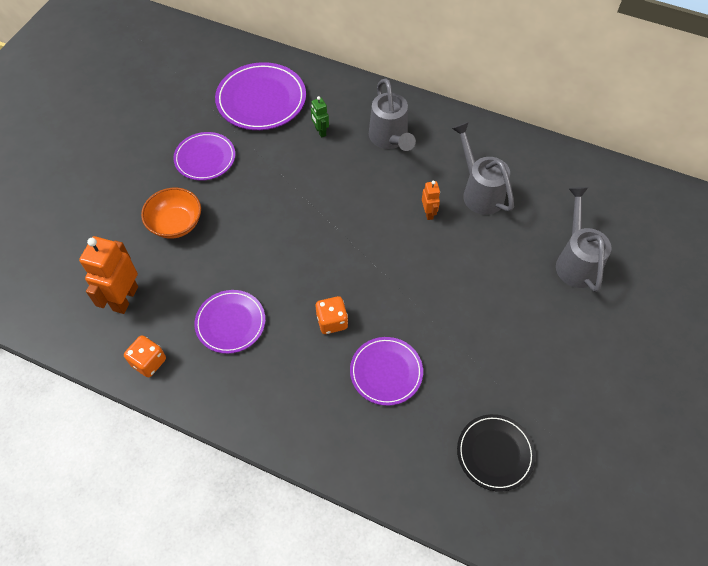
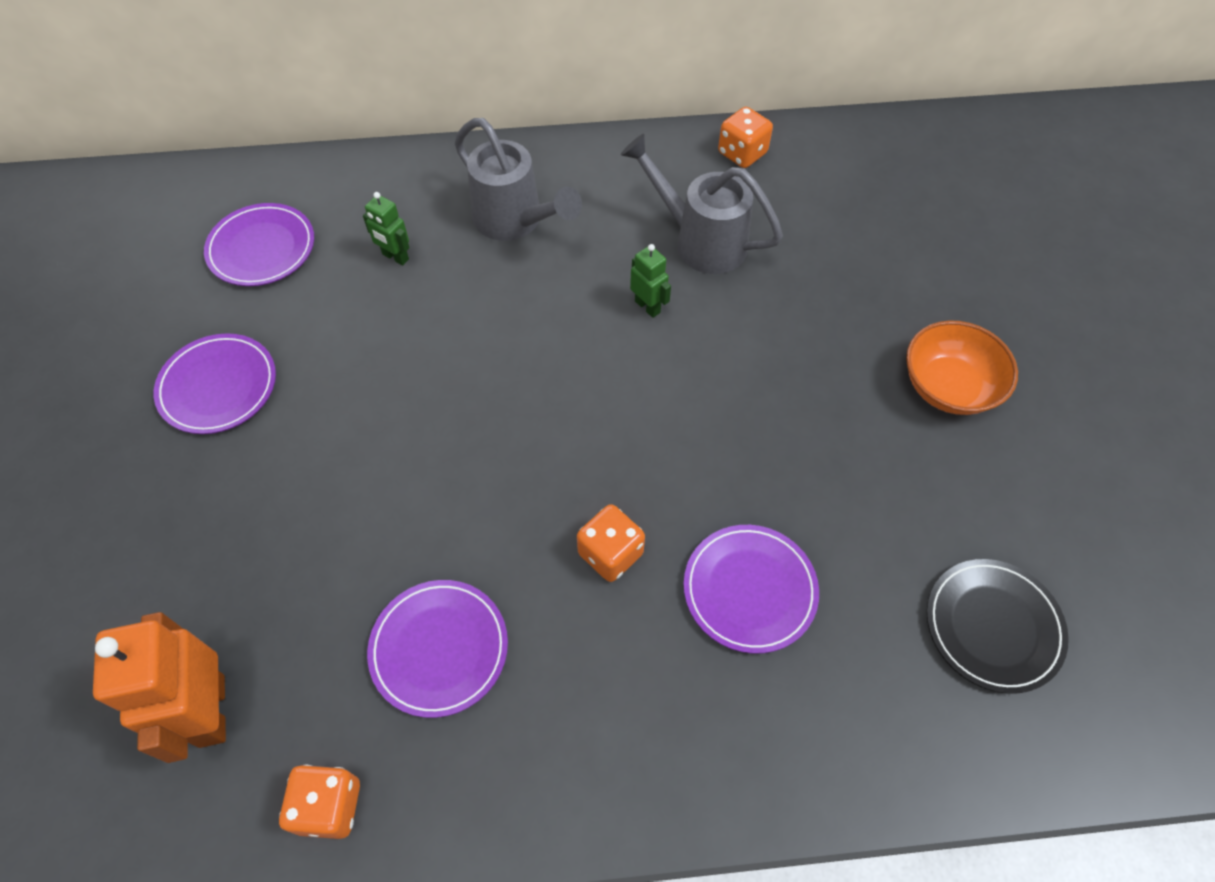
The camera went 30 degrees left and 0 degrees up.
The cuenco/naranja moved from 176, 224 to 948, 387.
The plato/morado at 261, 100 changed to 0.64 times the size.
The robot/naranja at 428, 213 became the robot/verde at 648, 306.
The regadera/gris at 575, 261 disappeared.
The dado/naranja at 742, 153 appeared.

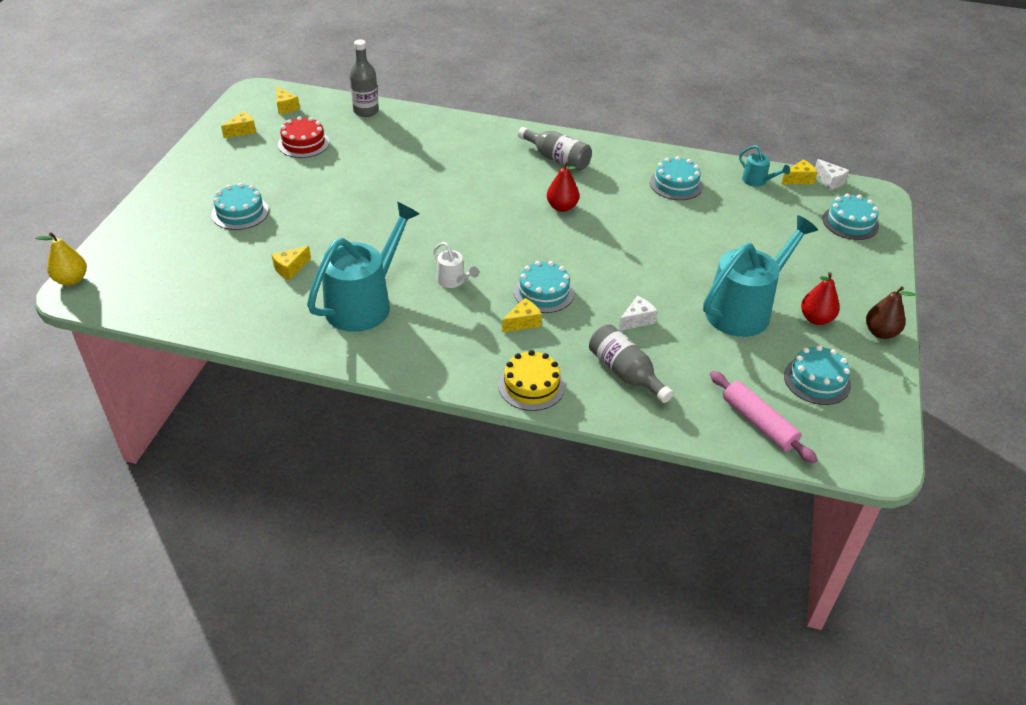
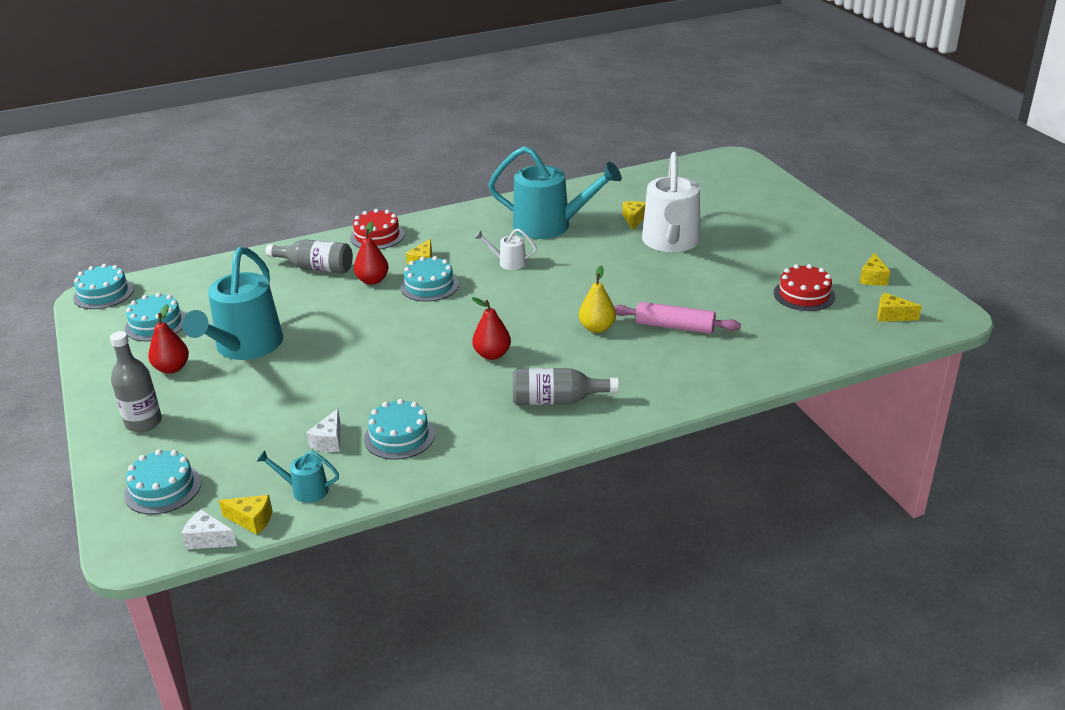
The camera went 145 degrees right and 10 degrees down.
The pera/amarillo moved from 71, 280 to 597, 328.
The tarta/turquesa moved from 240, 212 to 103, 293.
The regadera/turquesa at 365, 303 turned 75 degrees counterclockwise.
The botella/gris moved from 366, 111 to 143, 422.
The tarta/amarillo at 531, 385 became the tarta/rojo at 377, 236.
The queso/blanco moved from 637, 320 to 329, 441.
The rodillo/rosa moved from 759, 423 to 674, 327.
The queso/amarillo at 799, 179 turned 105 degrees counterclockwise.
The pera/marrón at 880, 332 disappeared.
The pera/rojo at 372, 280 appeared.
The regadera/blanco at 671, 243 appeared.

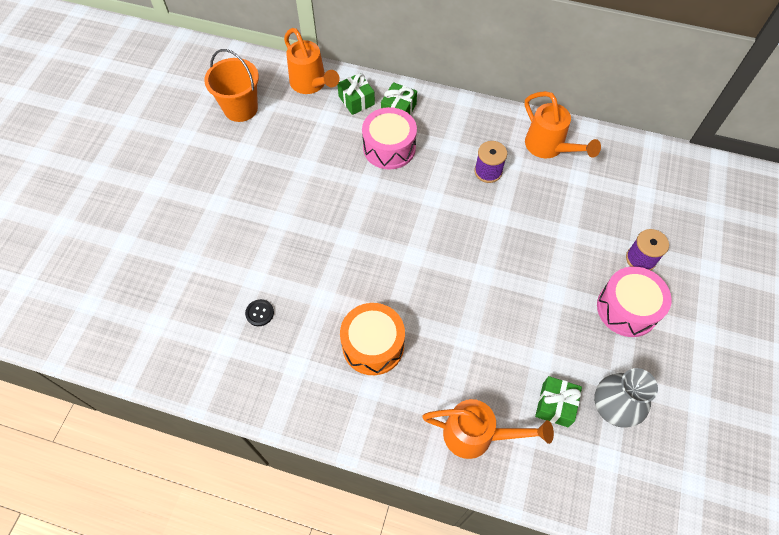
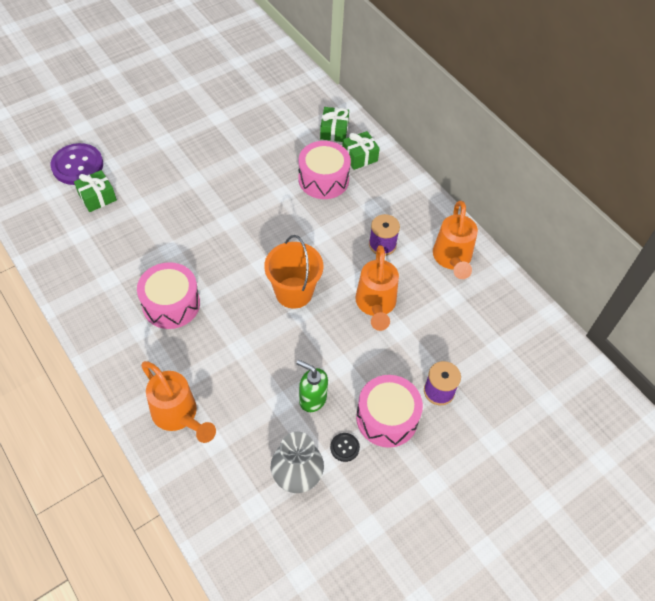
The camera went 35 degrees right and 5 degrees down.
The balde/naranja moved from 240, 108 to 294, 292.
The botón/negro moved from 259, 313 to 344, 447.
The regadera/naranja moved from 311, 85 to 375, 306.
The tambor/naranja at 373, 345 became the tambor/rosa at 171, 304.
The regalo/verde moved from 555, 405 to 97, 197.
The botón/morado at 77, 165 appeared.
The dispensador de jabón/verde at 312, 399 appeared.

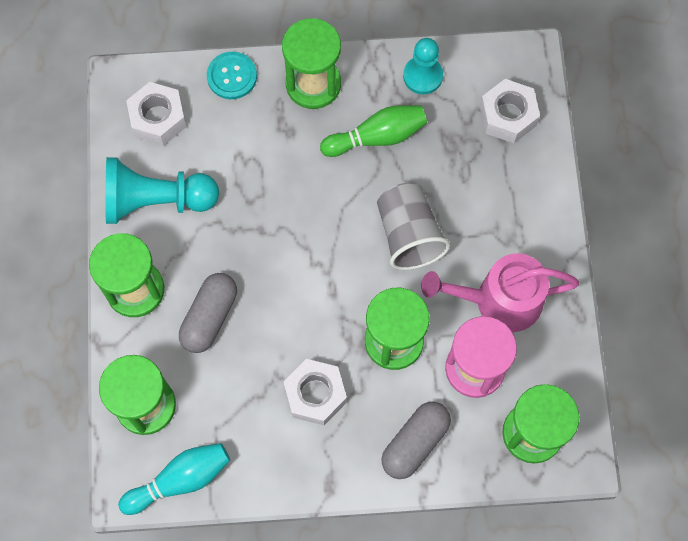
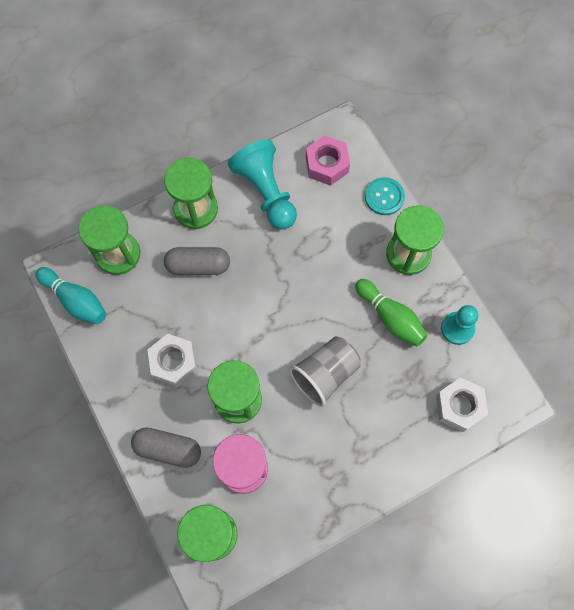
The camera went 65 degrees right and 0 degrees up.
The tuerca/blanco at 158, 118 became the tuerca/rosa at 327, 164.
The regadera/rosa at 499, 301 disappeared.

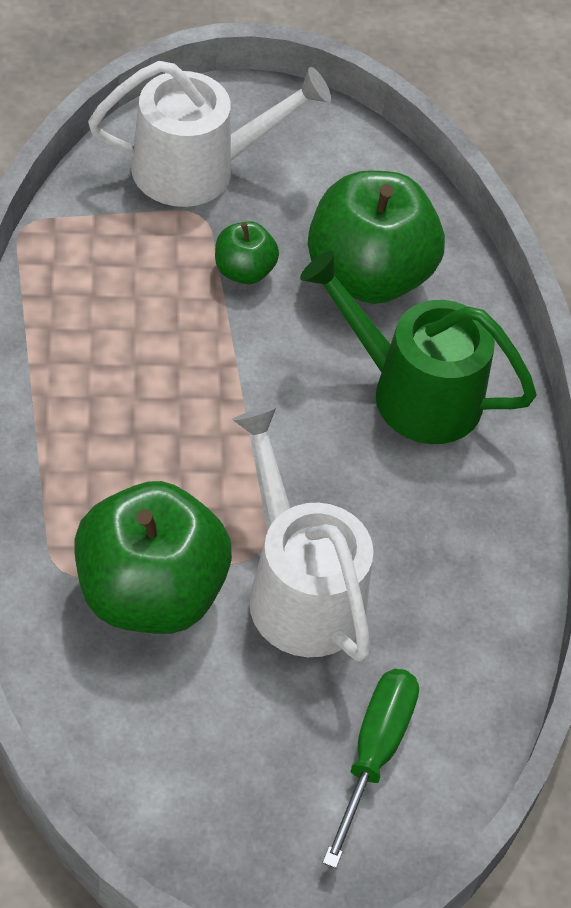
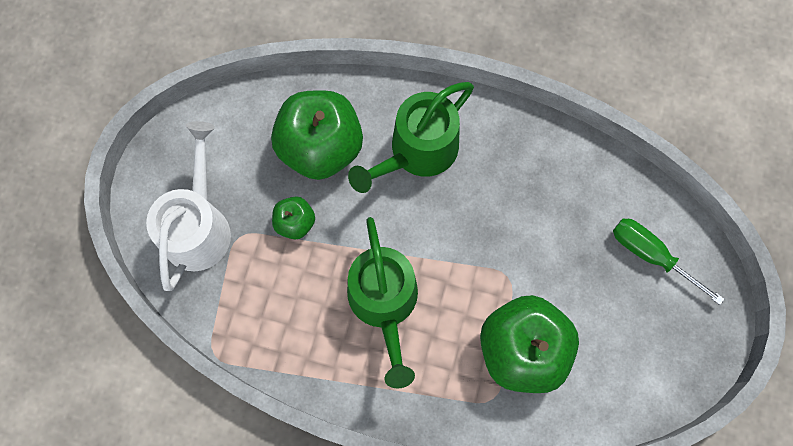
The camera went 65 degrees left and 20 degrees up.
The regadera/blanco at 299, 589 disappeared.
The regadera/verde at 384, 303 appeared.

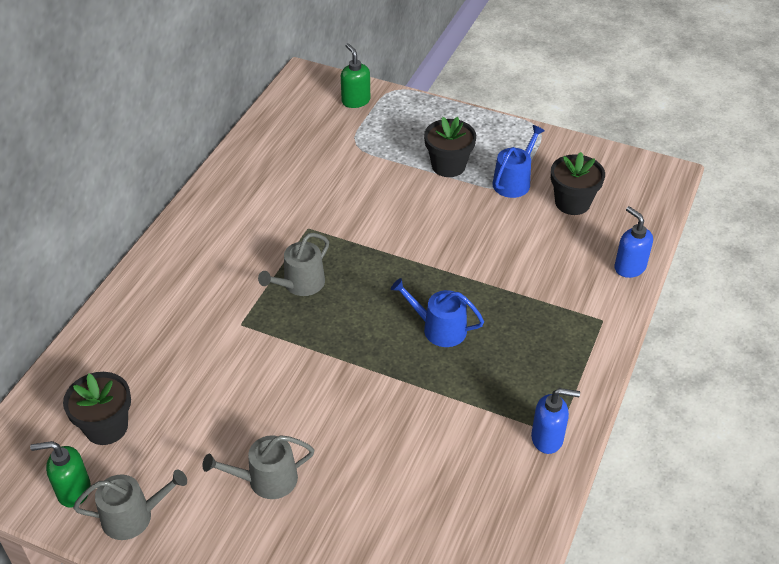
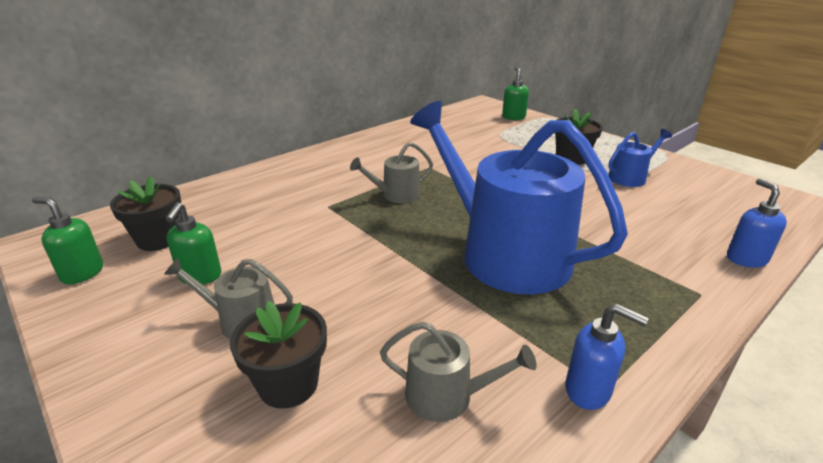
The camera went 25 degrees right and 15 degrees down.
The regadera/gris moved from 134, 516 to 447, 396.
The regadera/azul at 439, 328 changed to 2.29 times the size.
The maceta/negro moved from 572, 203 to 288, 384.
The dispensador de jabón/verde at 200, 276 appeared.

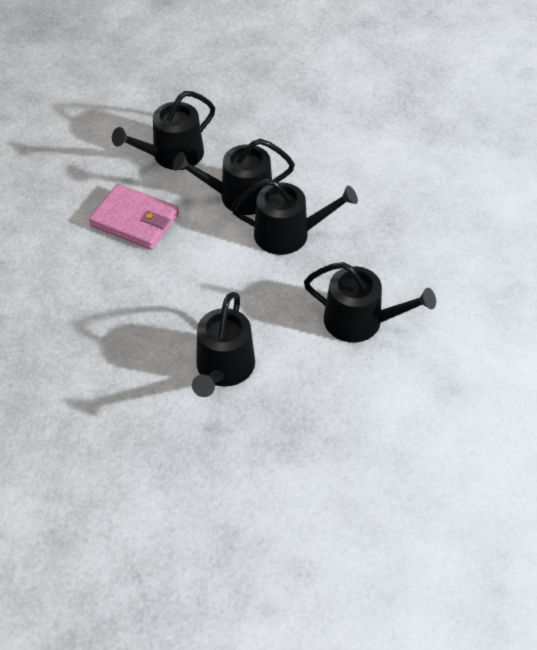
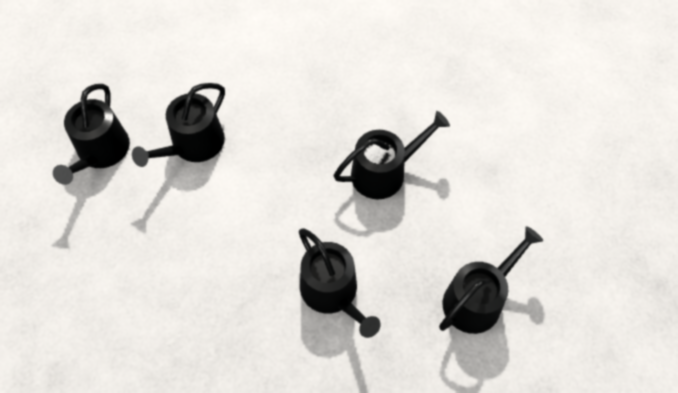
The camera went 45 degrees left and 10 degrees up.
The cartera/rosa at 135, 220 disappeared.
The regadera/negro moved from 289, 234 to 477, 299.

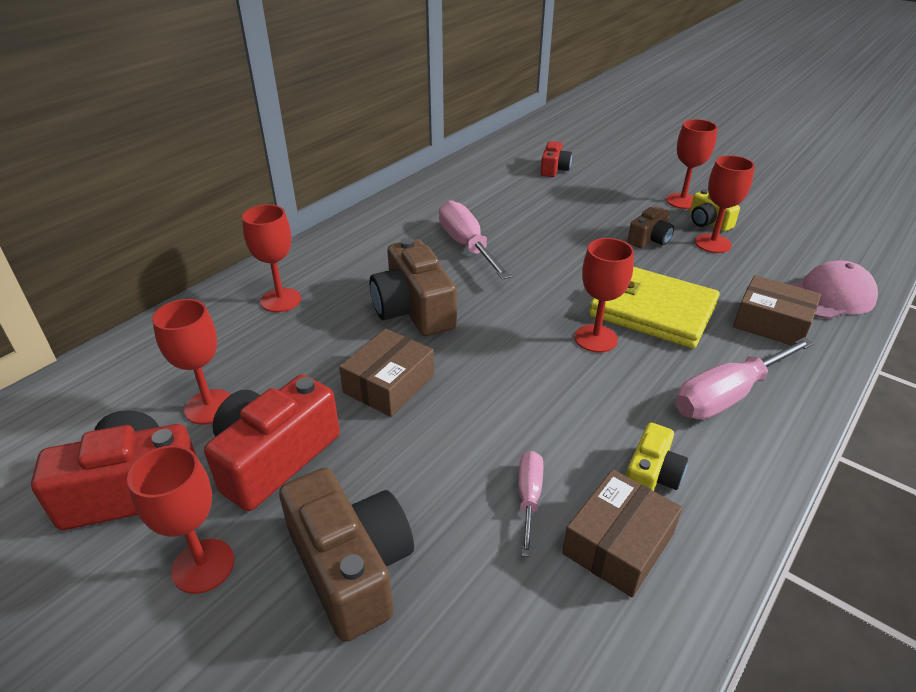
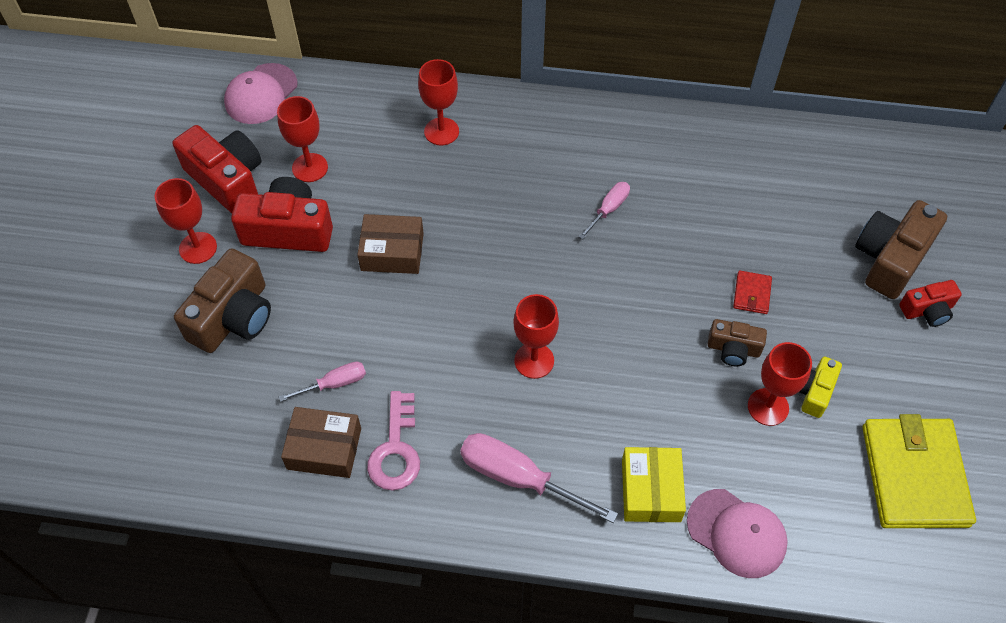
The camera went 60 degrees right and 20 degrees up.
The cámara/marrón moved from 413, 309 to 890, 259.
The destornillador/rosa at 467, 246 changed to 0.56 times the size.
The cámara/rojo moved from 554, 169 to 927, 310.
The cartera/amarillo moved from 652, 310 to 914, 475.
The cámara/amarillo at 651, 476 was replaced by the llave/rosa at 396, 449.
The copa/rojo at 682, 201 disappeared.
The caja/marrón at 772, 323 became the caja/amarillo at 651, 490.
The gorra/rosa at 261, 94 appeared.
The cartera/rojo at 752, 294 appeared.

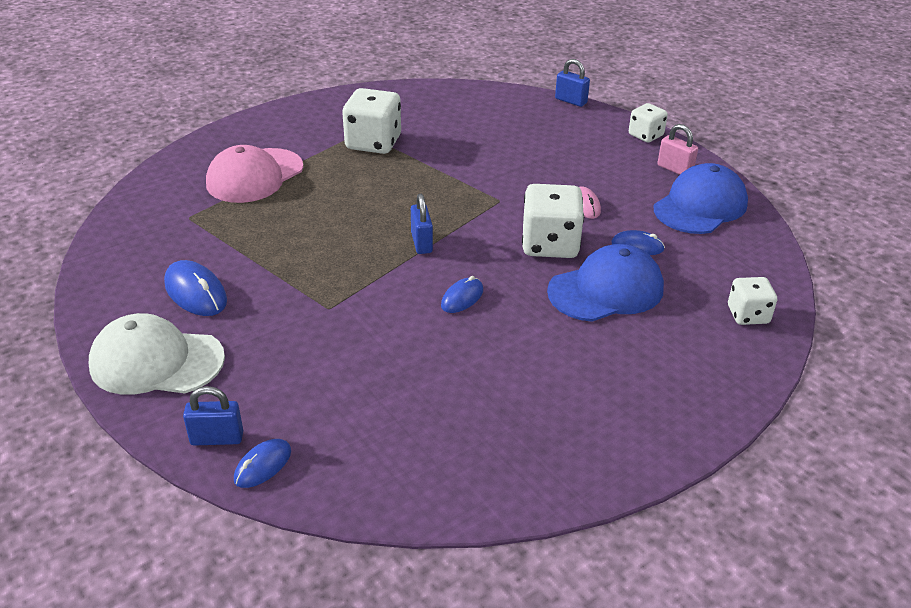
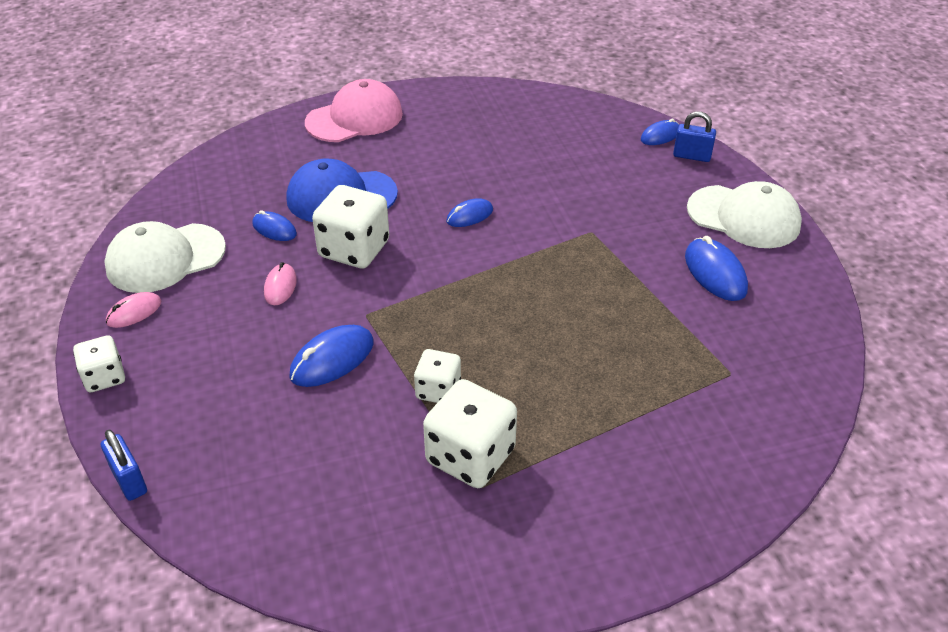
The camera went 160 degrees left and 5 degrees up.
The gorra/rosa moved from 254, 176 to 355, 118.
The candado/azul at 421, 243 disappeared.
The gorra/azul at 700, 206 became the gorra/blanco at 165, 258.
The candado/rosa at 675, 169 was replaced by the ratón/rosa at 134, 312.
The dado/blanco moved from 748, 315 to 438, 390.
The ratón/azul at 332, 359 appeared.

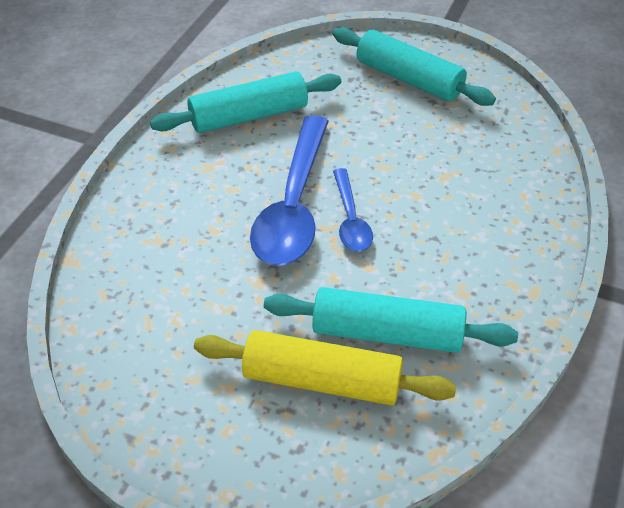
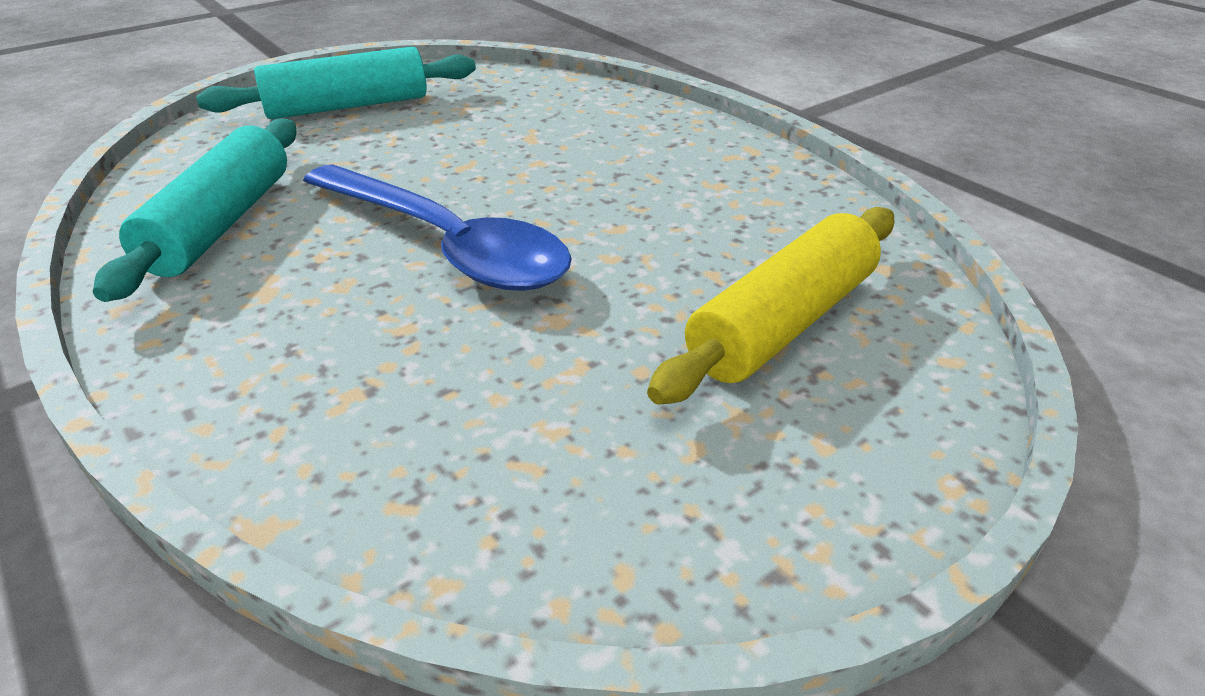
The camera went 60 degrees left and 10 degrees down.
The rodillo/turquesa at 387, 333 disappeared.
The cuchara/azul at 350, 219 disappeared.

